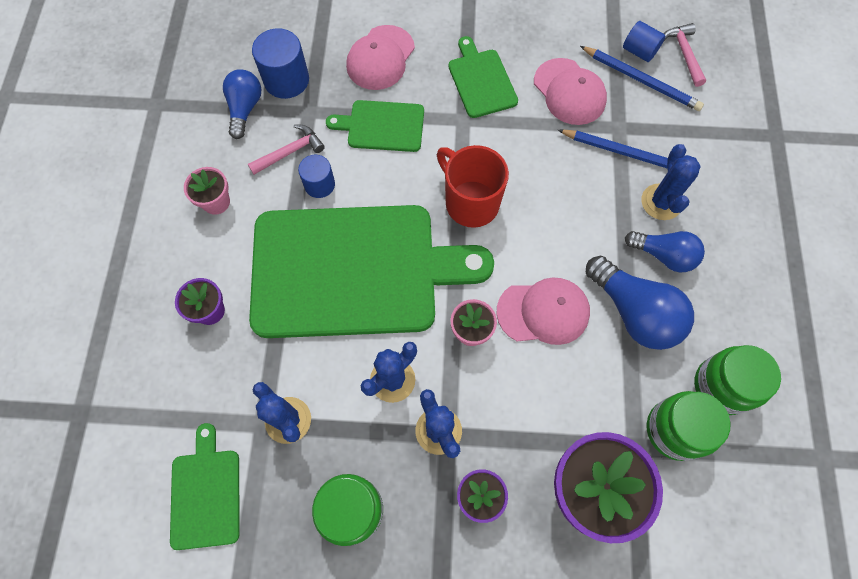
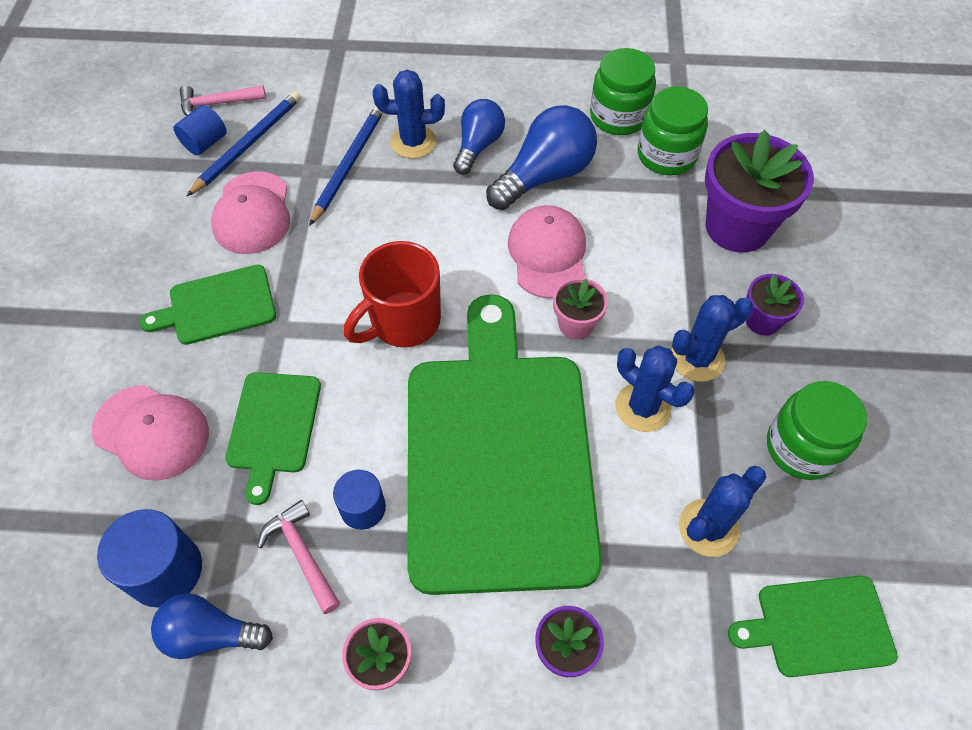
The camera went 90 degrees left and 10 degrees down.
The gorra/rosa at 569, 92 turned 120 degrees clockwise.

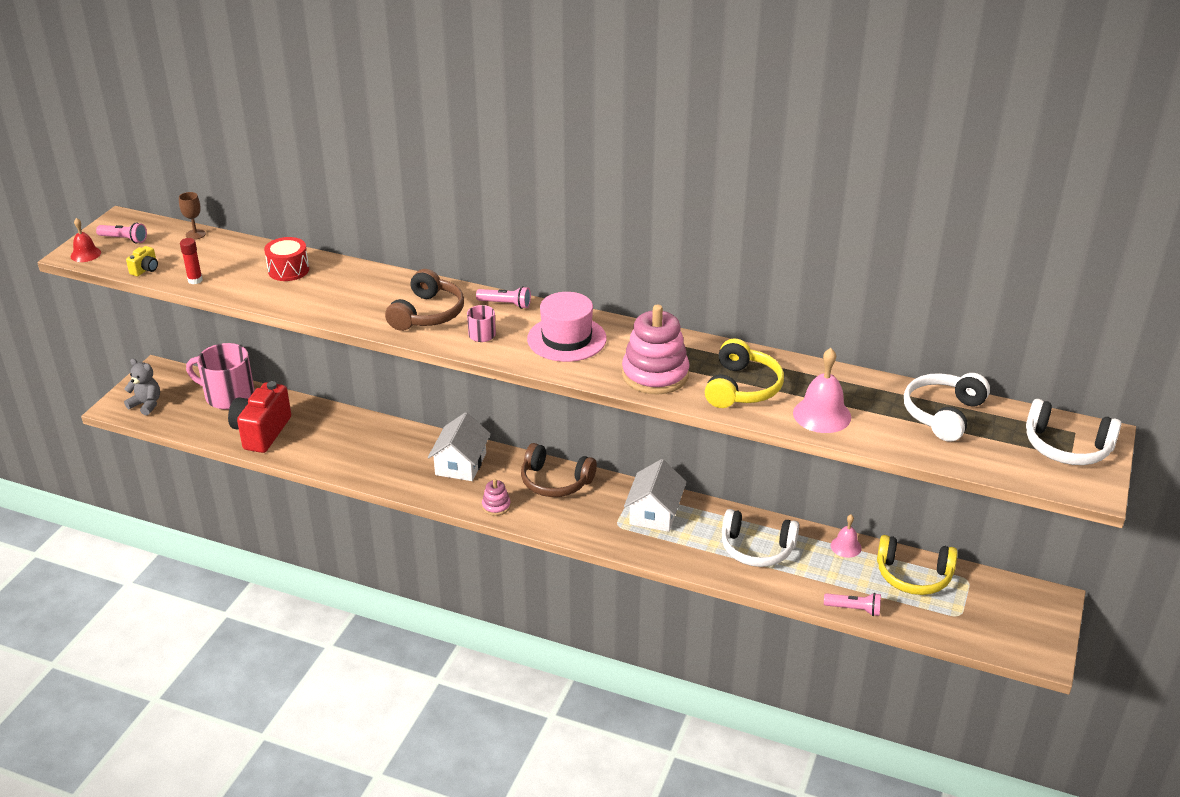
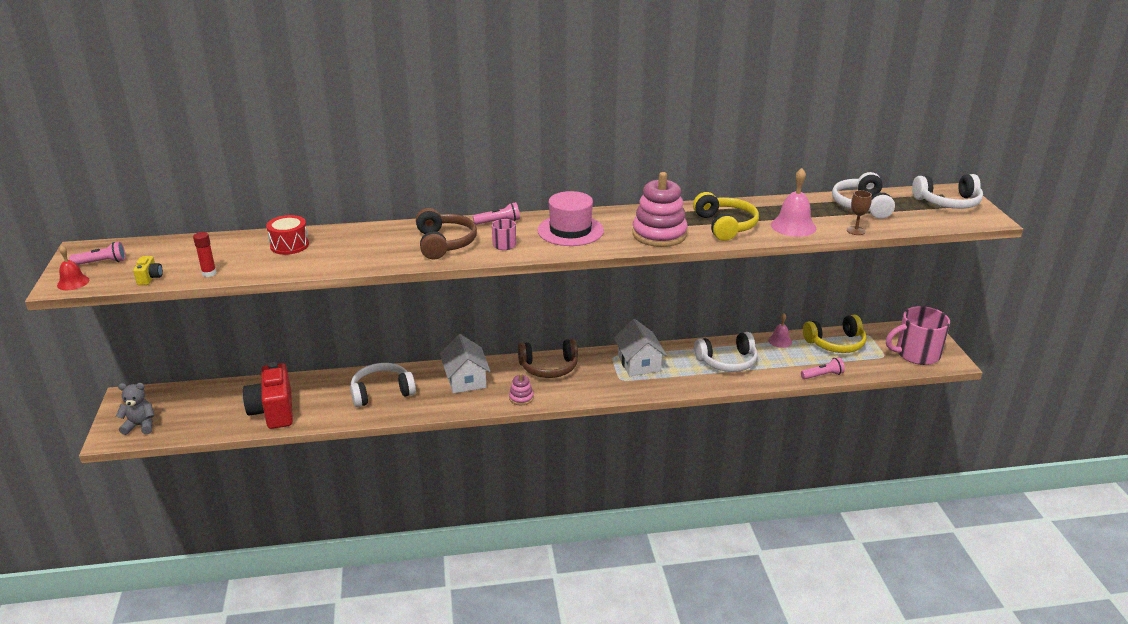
The camera went 30 degrees left and 5 degrees down.
The copa/marrón moved from 195, 234 to 856, 231.
The taza/rosa moved from 228, 396 to 916, 354.
The auriculares/blanco at 382, 392 appeared.

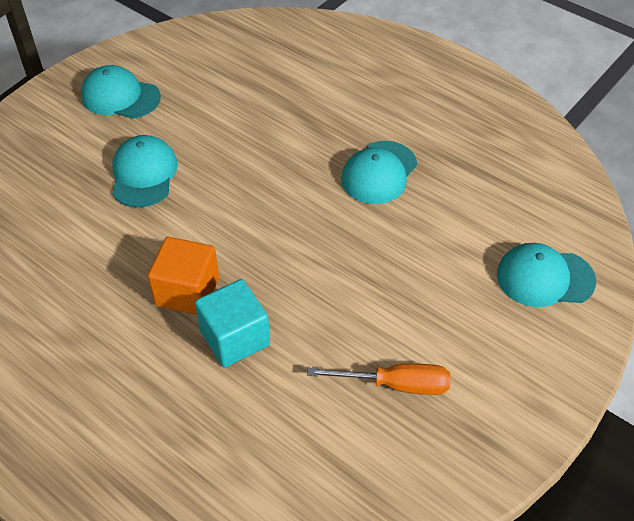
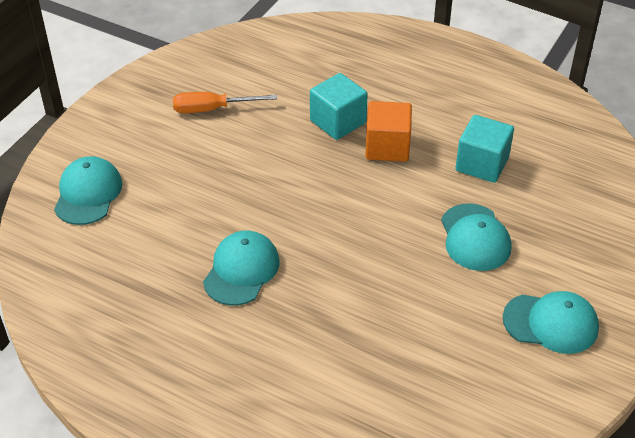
The camera went 170 degrees right and 5 degrees down.
The gorra/turquesa at 544, 278 turned 75 degrees counterclockwise.
The cubo/turquesa at 482, 164 appeared.

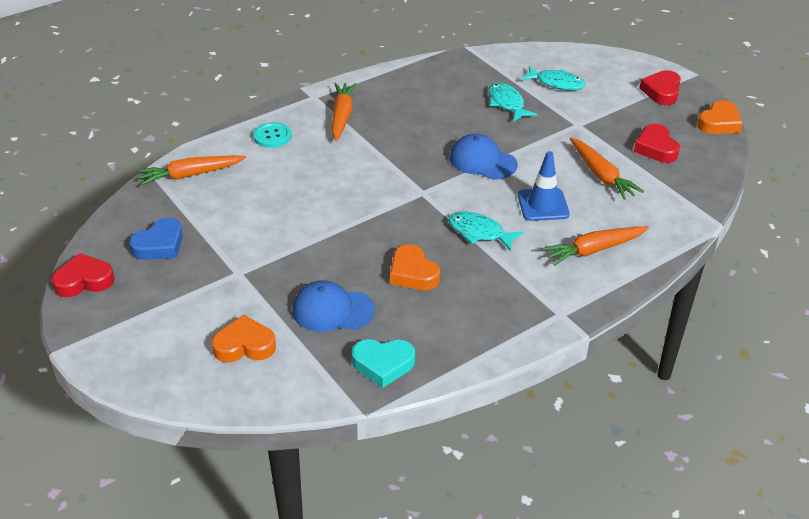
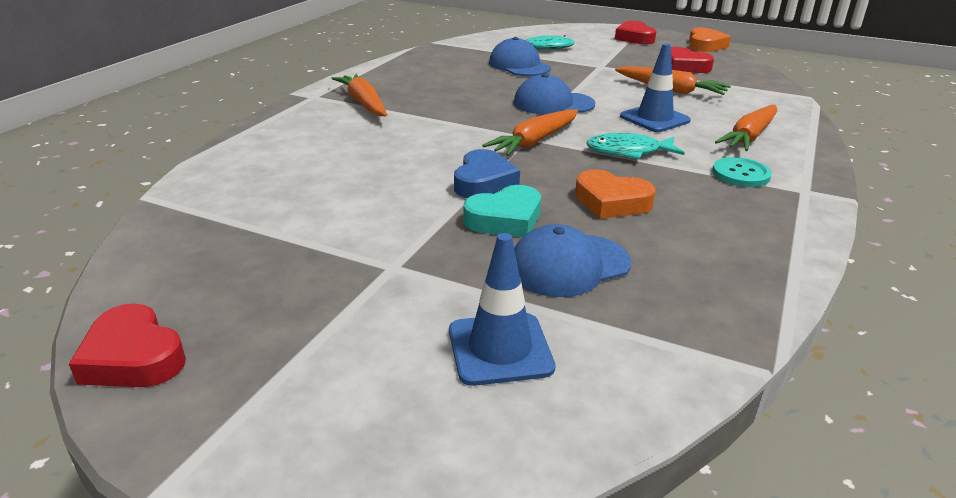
The camera went 30 degrees left and 10 degrees down.
The corazón/rojo at 84, 280 turned 90 degrees counterclockwise.
The corazón/azul moved from 159, 245 to 483, 182.
The zanahoria/naranja moved from 190, 175 to 534, 141.
The corazón/naranja at 244, 345 was replaced by the cono de tráfico/azul at 500, 349.
The botón/turquesa moved from 272, 136 to 741, 174.
The corazón/turquesa moved from 383, 364 to 505, 219.
The pez/turquesa at 507, 103 was replaced by the gorra/azul at 519, 65.

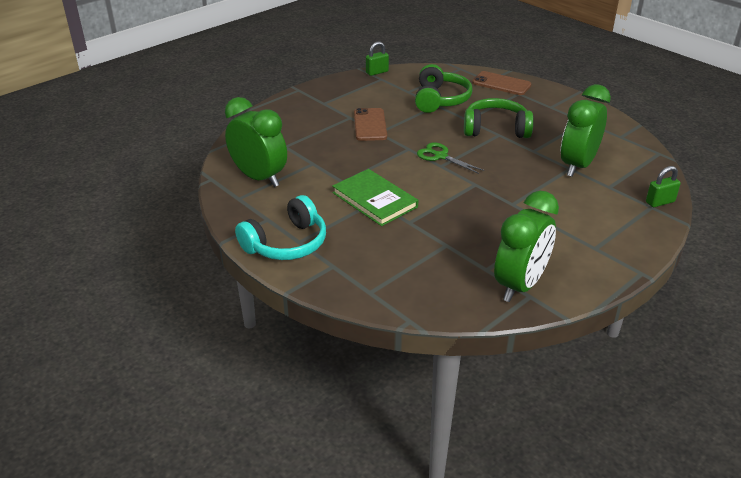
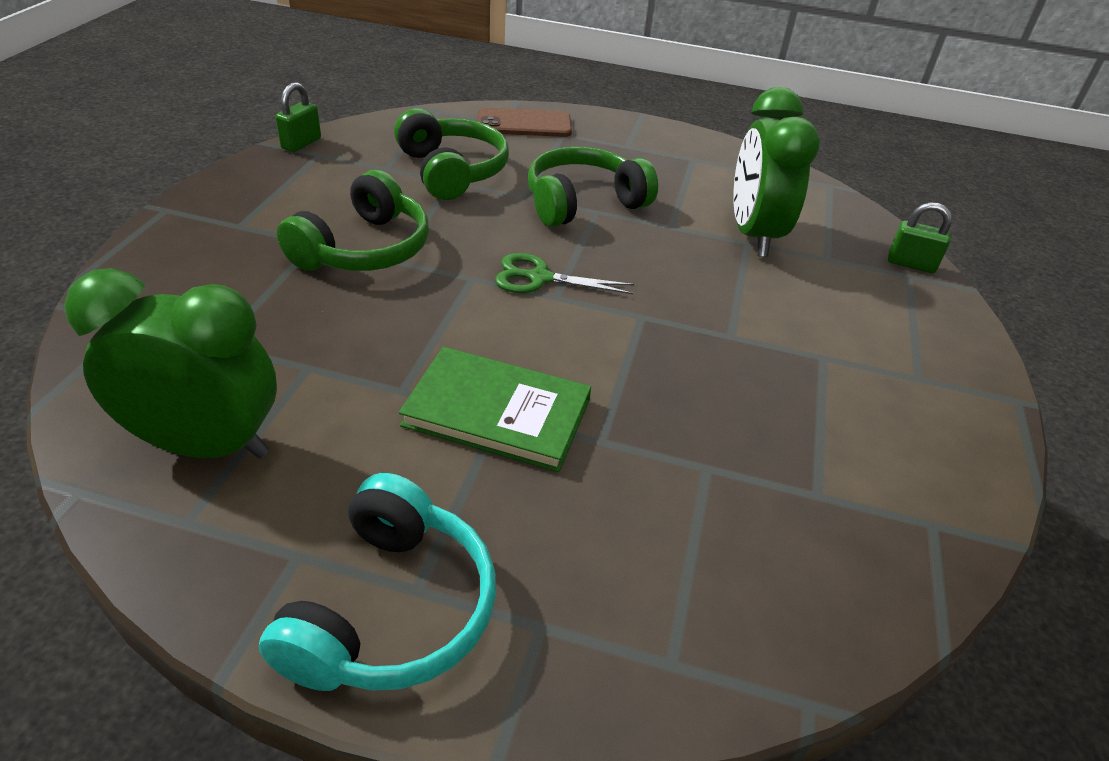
The camera went 35 degrees left and 5 degrees up.
The móvil/marrón at 370, 125 was replaced by the auriculares/verde at 364, 249.
The despertador/verde at 520, 285 disappeared.
The candado/verde at 660, 202 turned 75 degrees clockwise.

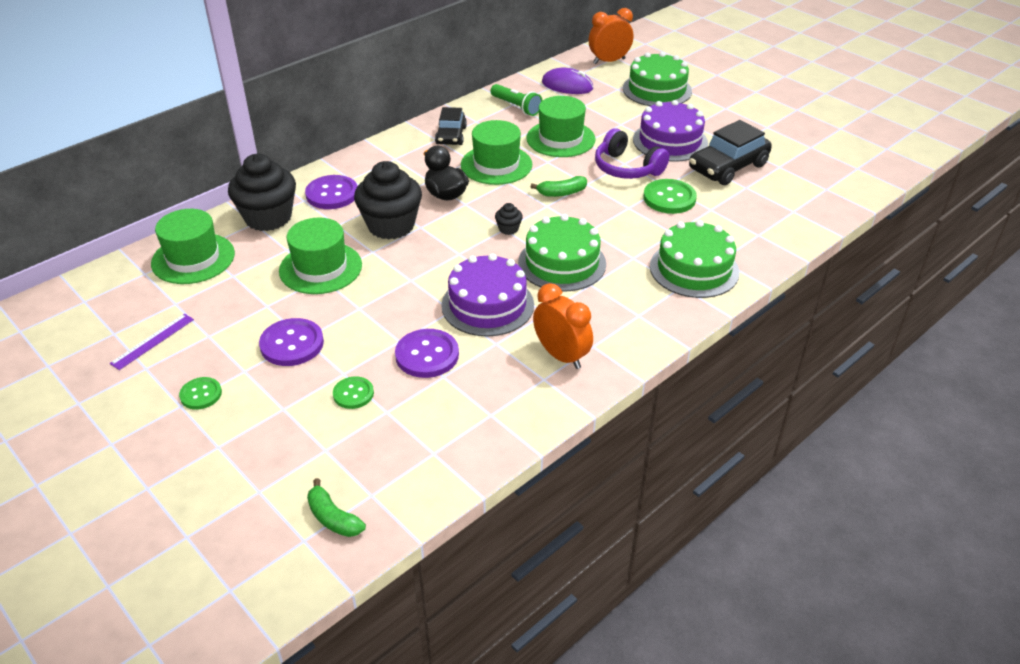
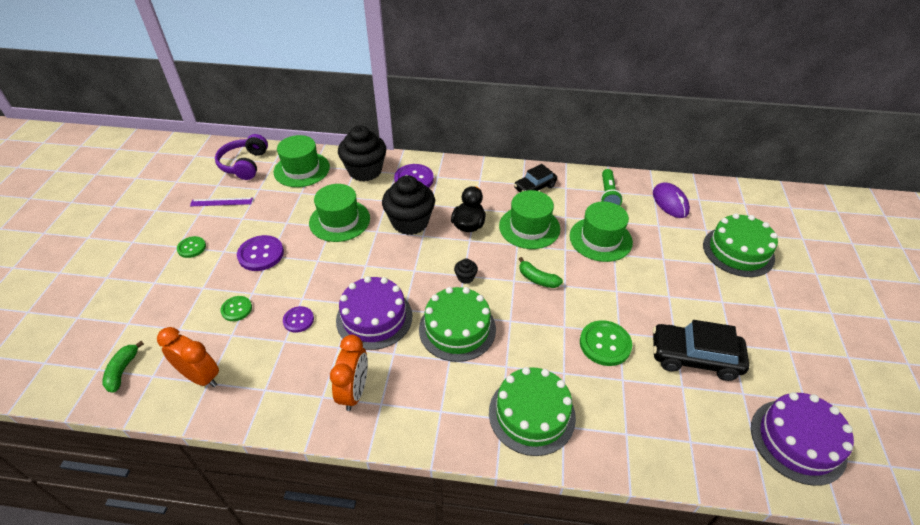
The camera went 50 degrees right and 5 degrees up.
The botón/morado at 427, 355 changed to 0.61 times the size.
The despertador/naranja moved from 609, 61 to 201, 377.
The auriculares/morado moved from 627, 168 to 244, 164.
The tarta/morado moved from 670, 141 to 797, 441.

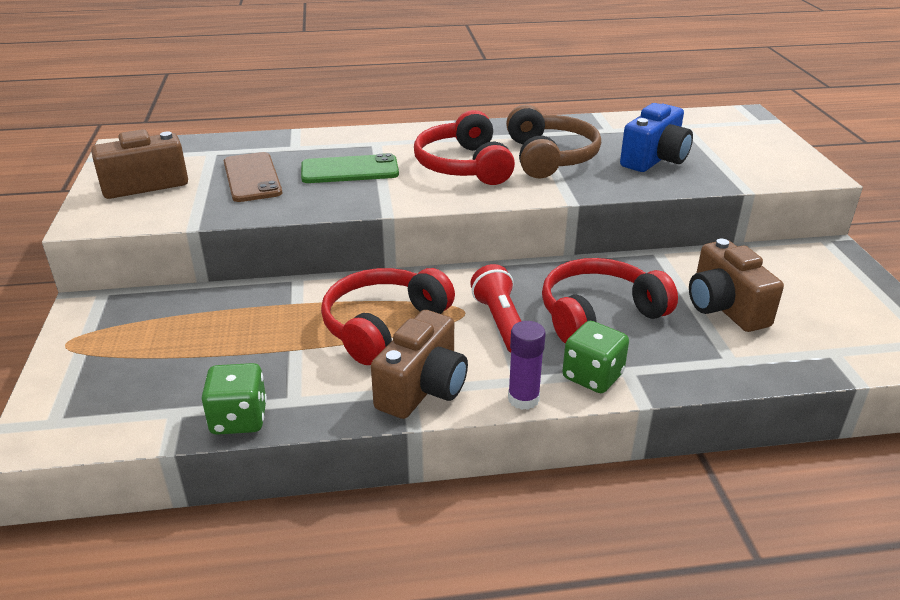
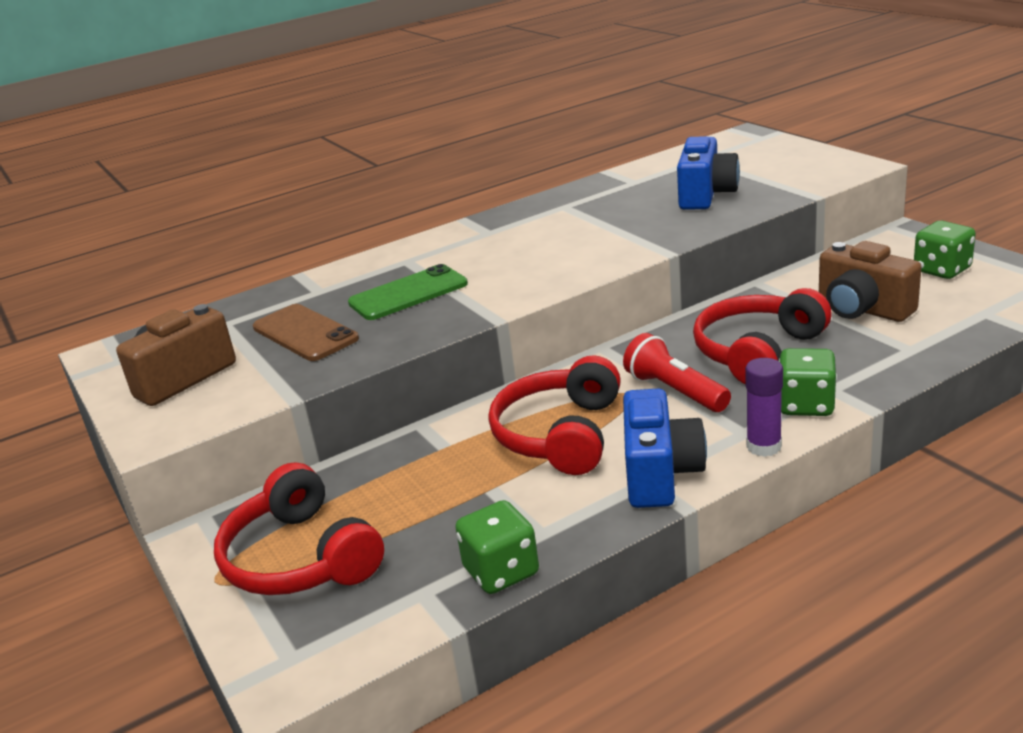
The camera went 20 degrees left and 5 degrees down.
The cámara/marrón at 423, 388 became the cámara/azul at 660, 473.
The auriculares/rojo moved from 464, 166 to 301, 558.
The auriculares/marrón at 549, 157 disappeared.
The dado/verde at 942, 270 appeared.

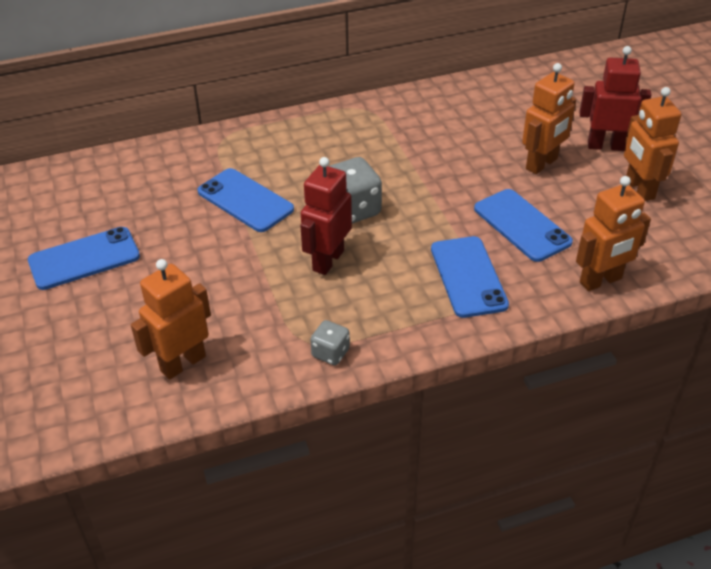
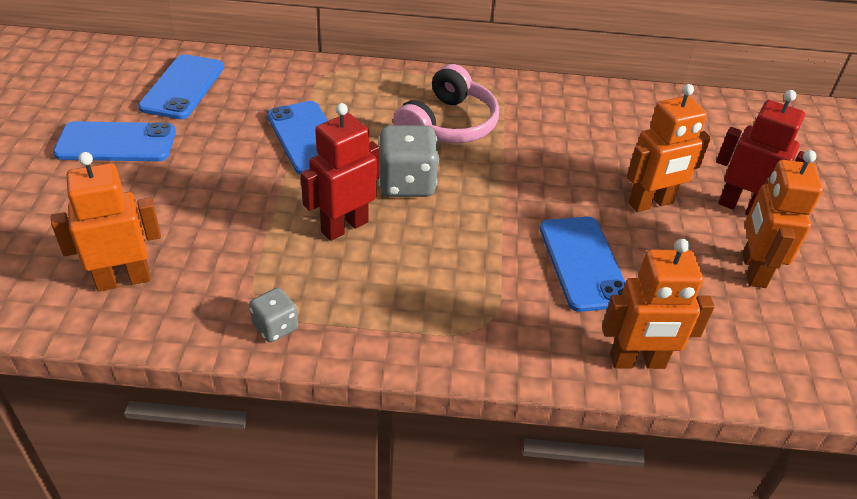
The camera went 20 degrees right and 0 degrees up.
The móvil/azul moved from 468, 277 to 183, 87.
The auriculares/rosa at 448, 125 appeared.

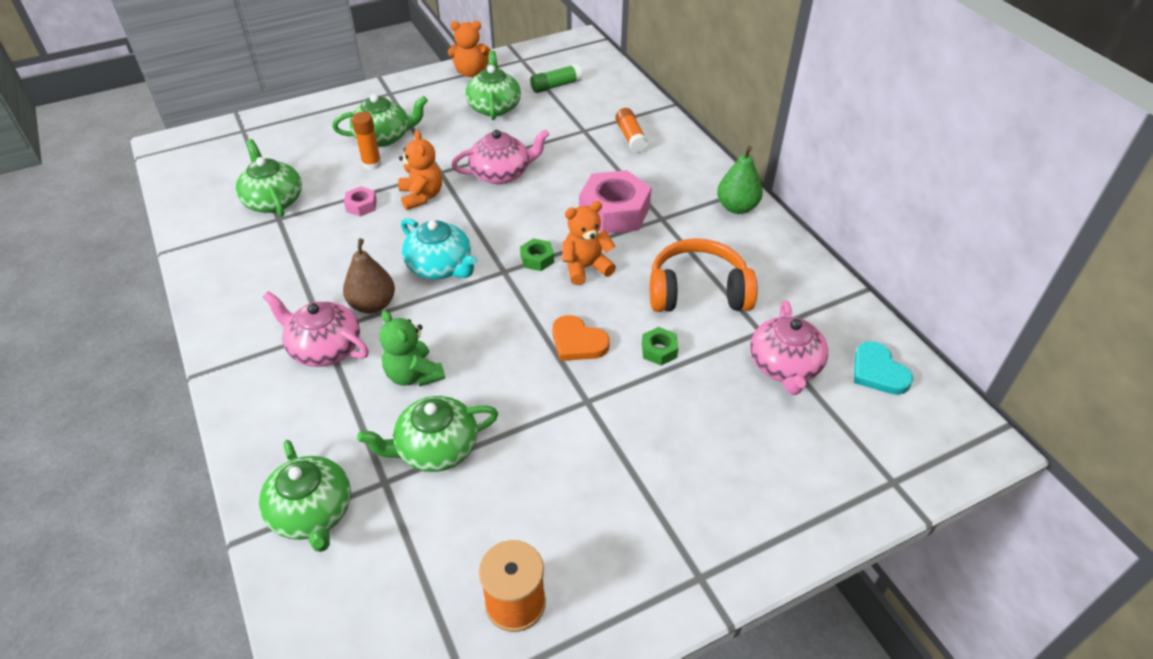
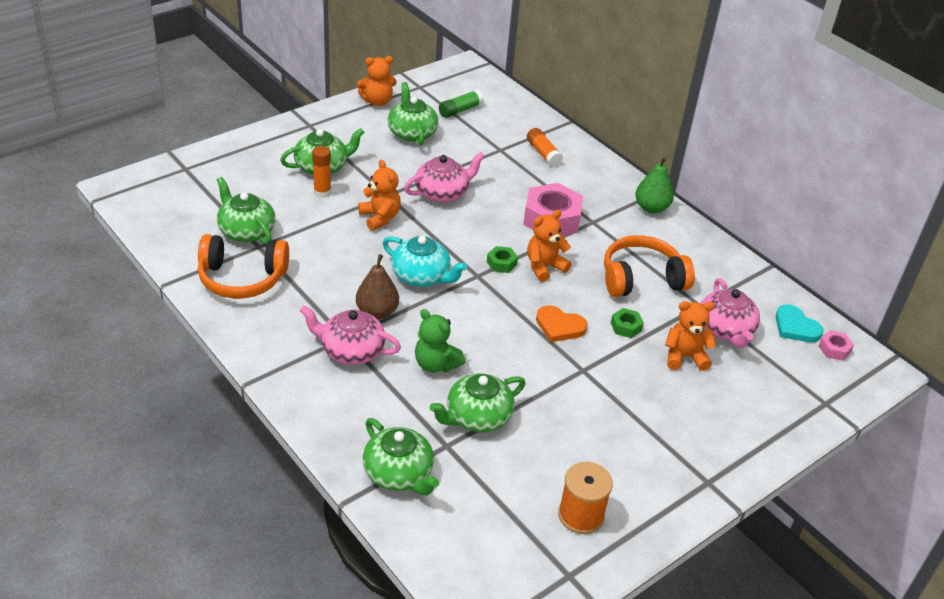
The camera went 15 degrees left and 5 degrees down.
The tuerca/rosa moved from 361, 206 to 834, 349.
The auriculares/naranja at 242, 278 appeared.
The osito/naranja at 684, 356 appeared.

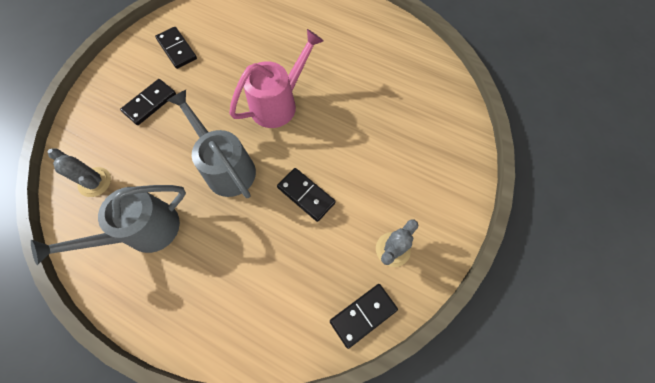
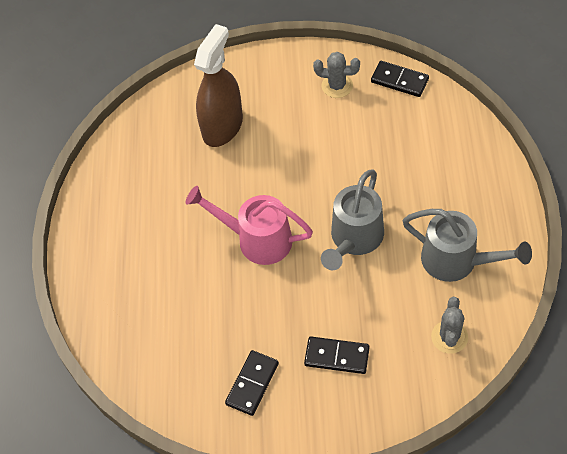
The camera went 115 degrees left and 10 degrees down.
The ficha de dominó/negro at 306, 195 disappeared.
The pulverizador/marrón at 222, 127 appeared.

